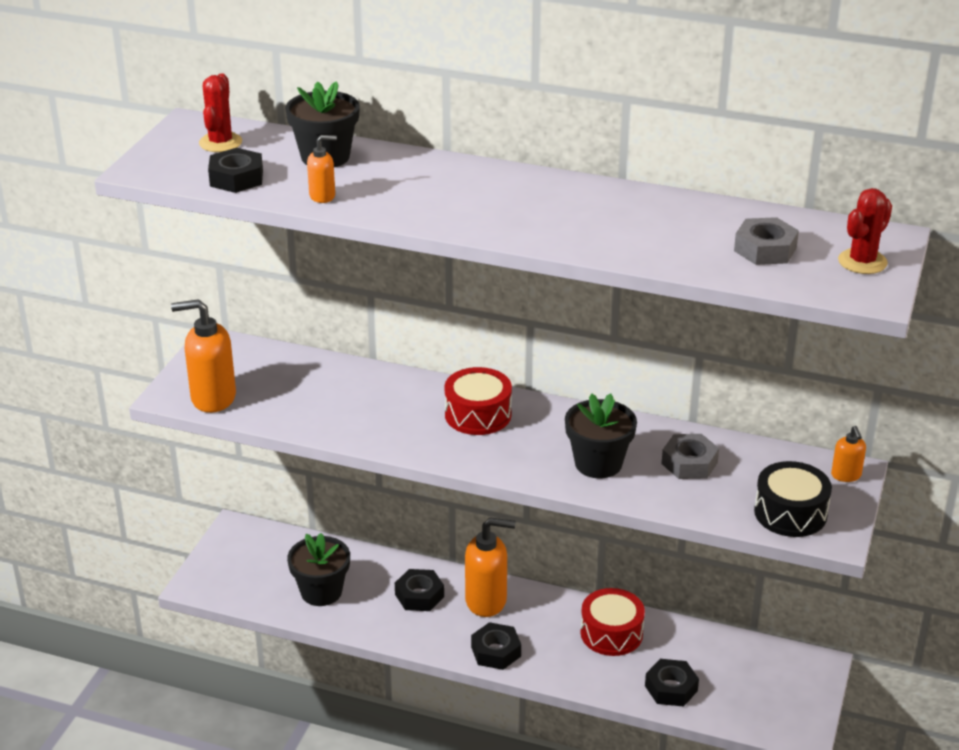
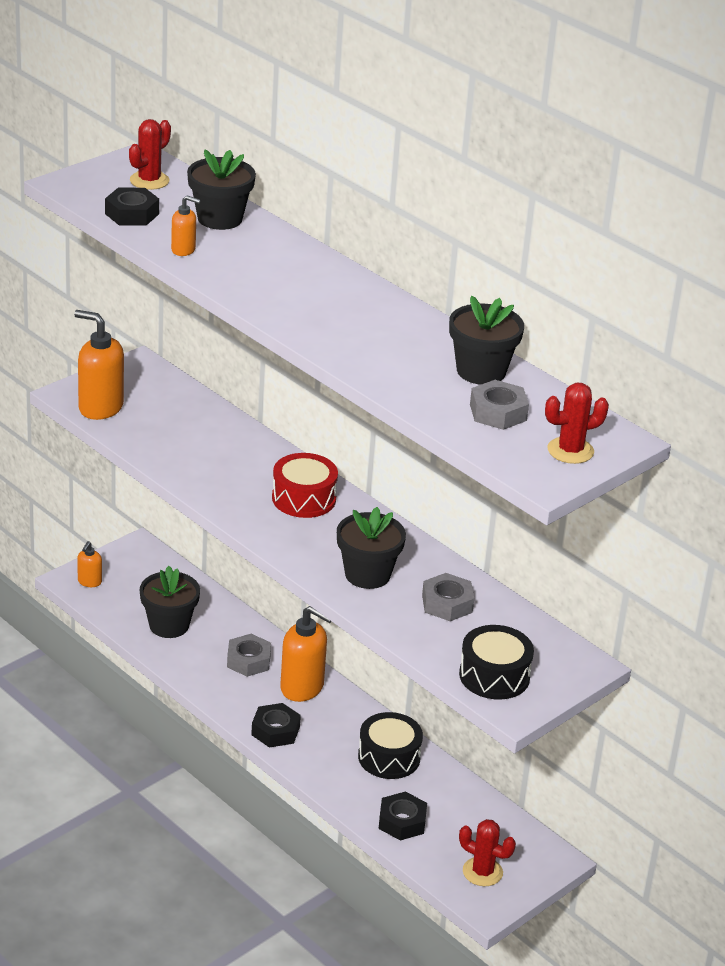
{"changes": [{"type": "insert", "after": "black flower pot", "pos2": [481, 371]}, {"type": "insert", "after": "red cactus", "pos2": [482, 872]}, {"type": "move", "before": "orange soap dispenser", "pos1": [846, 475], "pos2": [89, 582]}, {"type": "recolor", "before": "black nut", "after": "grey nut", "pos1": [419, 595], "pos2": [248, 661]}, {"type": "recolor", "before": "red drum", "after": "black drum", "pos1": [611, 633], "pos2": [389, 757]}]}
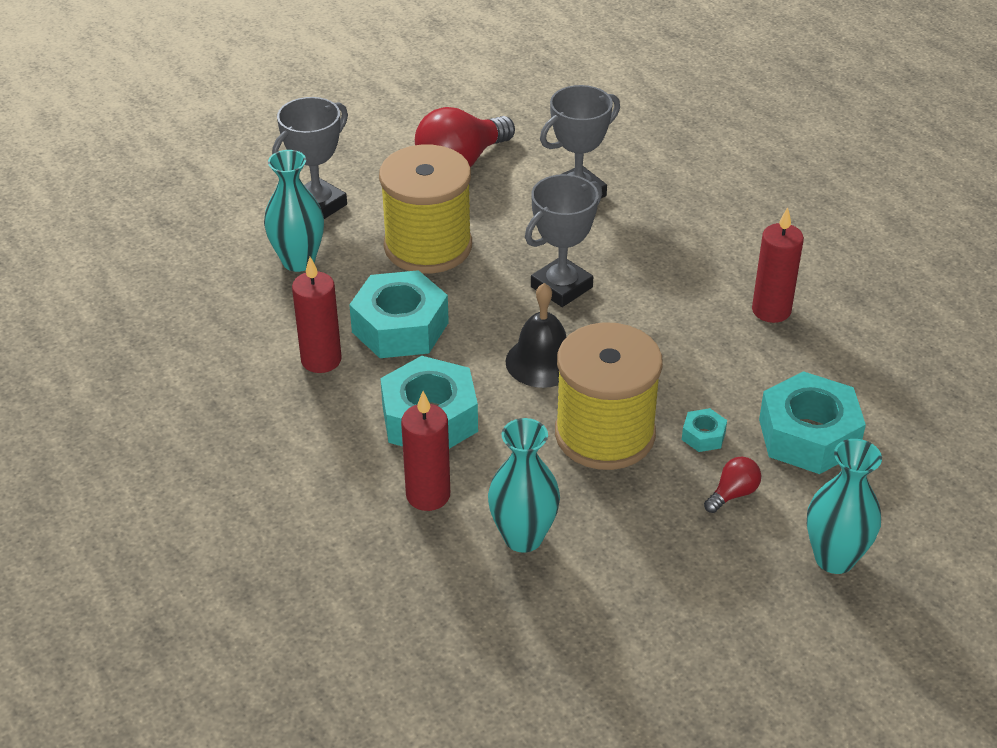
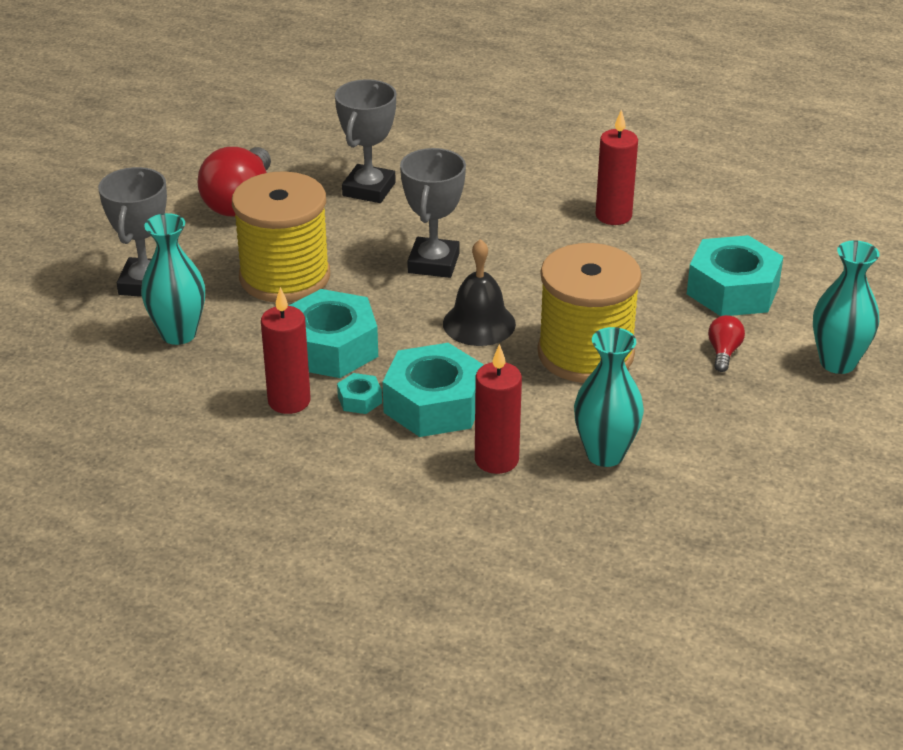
{"changes": [{"type": "move", "before": "turquoise nut", "pos1": [703, 436], "pos2": [359, 400]}]}
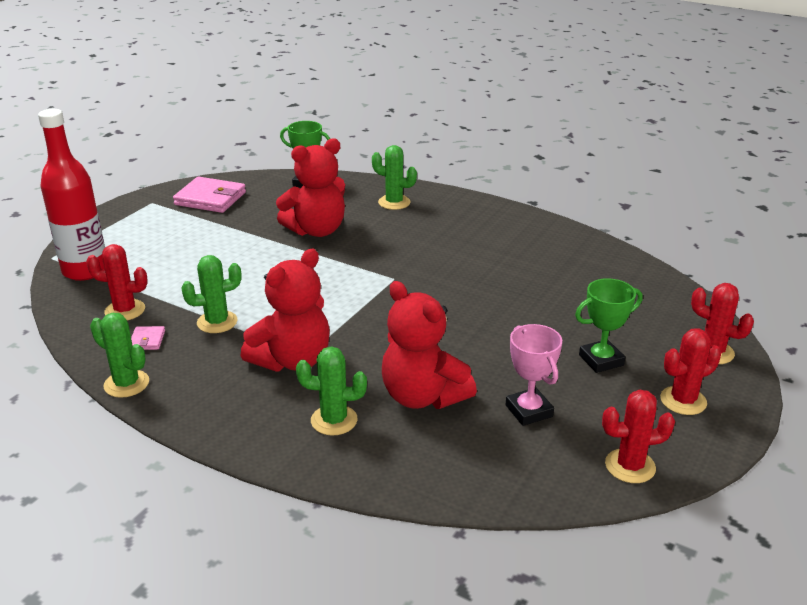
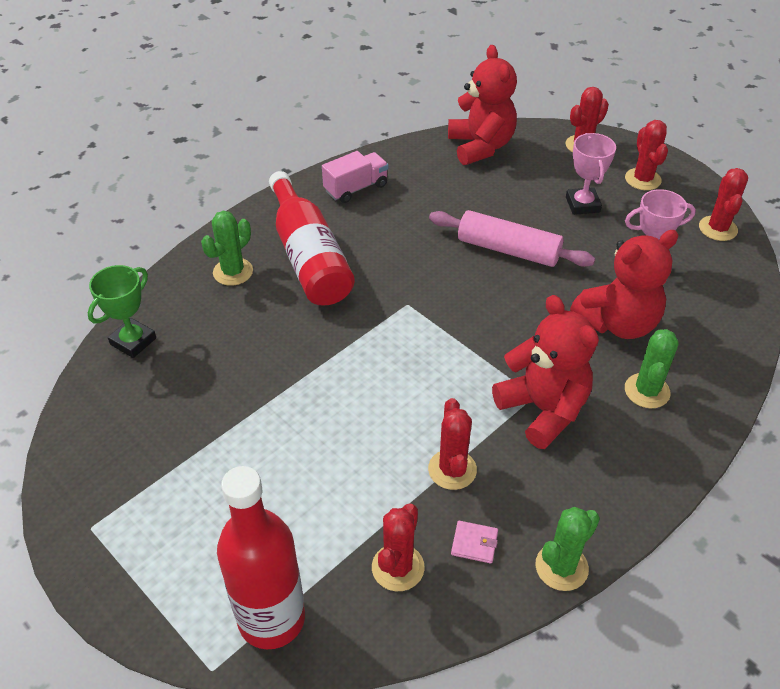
{"changes": [{"type": "delete", "before": "pink wallet", "pos1": [210, 199]}, {"type": "insert", "after": "red bottle", "pos2": [309, 257]}, {"type": "insert", "after": "pink truck", "pos2": [356, 188]}, {"type": "insert", "after": "pink rolling pin", "pos2": [508, 250]}, {"type": "move", "before": "red teddy bear", "pos1": [316, 230], "pos2": [480, 146]}, {"type": "recolor", "before": "green cactus", "after": "red cactus", "pos1": [217, 322], "pos2": [452, 469]}, {"type": "recolor", "before": "green trophy", "after": "pink trophy", "pos1": [601, 360], "pos2": [582, 204]}]}
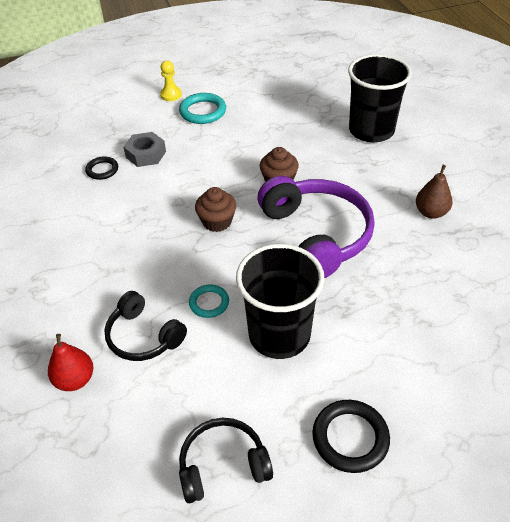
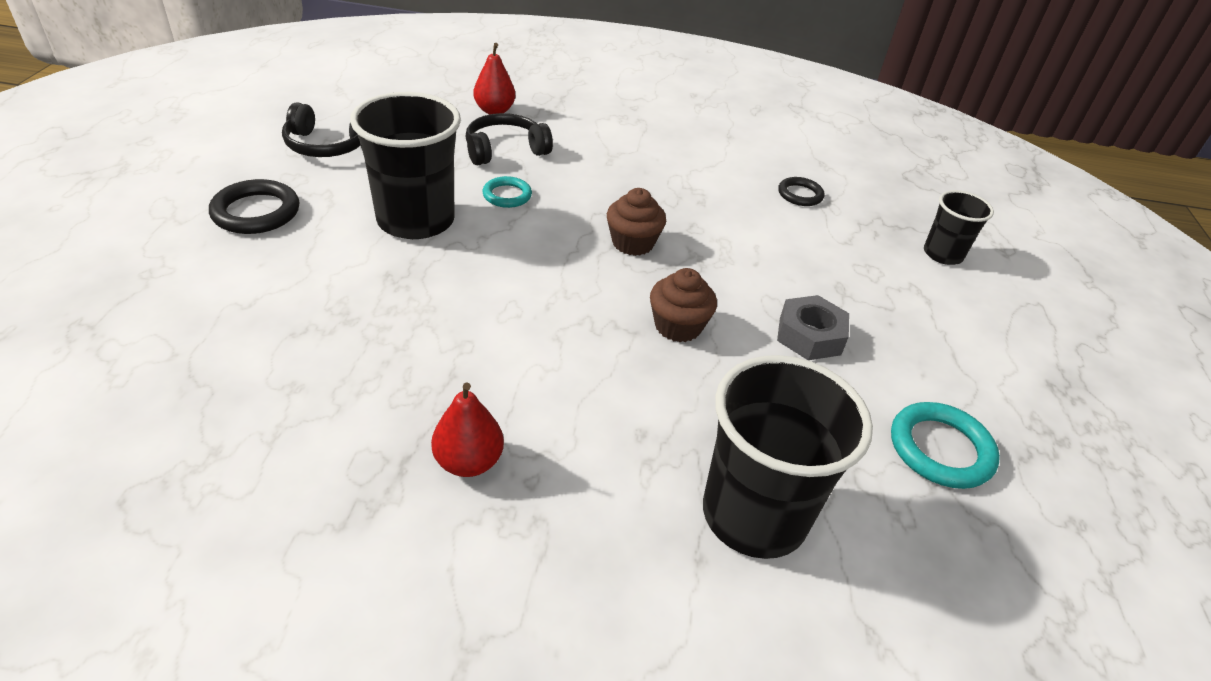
{"changes": [{"type": "delete", "before": "yellow pawn", "pos1": [171, 95]}, {"type": "delete", "before": "purple headphones", "pos1": [316, 235]}, {"type": "insert", "after": "black cup", "pos2": [942, 254]}, {"type": "move", "before": "grey nut", "pos1": [146, 154], "pos2": [810, 336]}, {"type": "move", "before": "turquoise ring", "pos1": [203, 111], "pos2": [940, 449]}, {"type": "recolor", "before": "brown pear", "after": "red pear", "pos1": [431, 212], "pos2": [468, 462]}, {"type": "rotate", "before": "black headphones", "pos1": [223, 465], "pos2": [327, 146], "turn": 90}]}
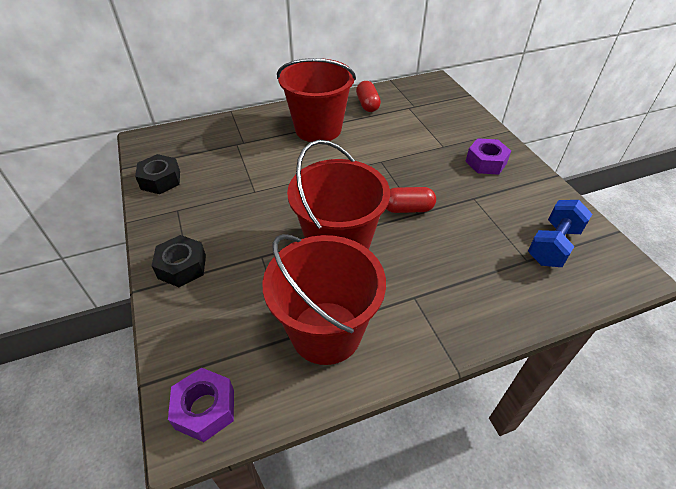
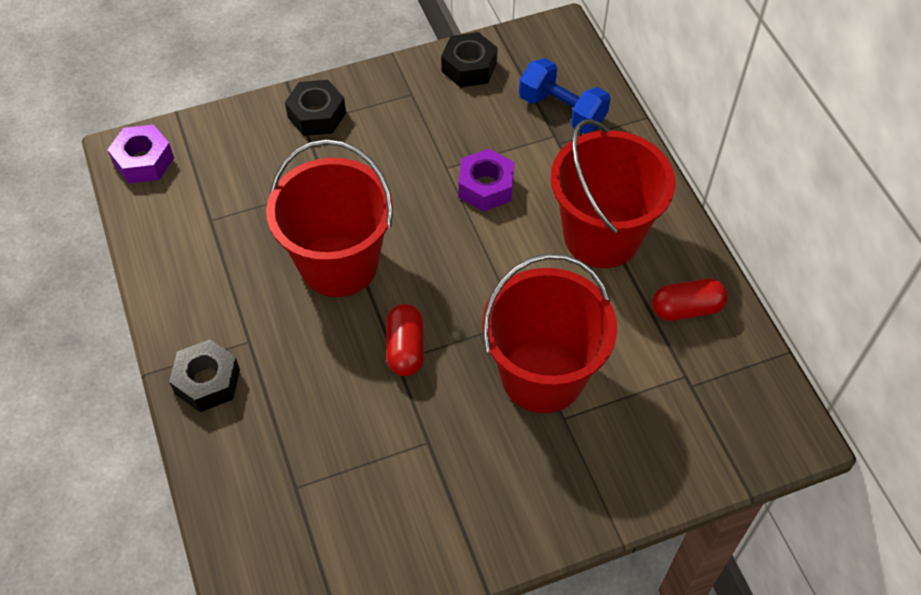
{"changes": [{"type": "insert", "after": "black nut", "pos2": [207, 381]}, {"type": "move", "before": "red bucket", "pos1": [326, 332], "pos2": [542, 375]}, {"type": "move", "before": "purple nut", "pos1": [486, 162], "pos2": [486, 187]}, {"type": "move", "before": "blue dumbbell", "pos1": [553, 245], "pos2": [562, 111]}]}
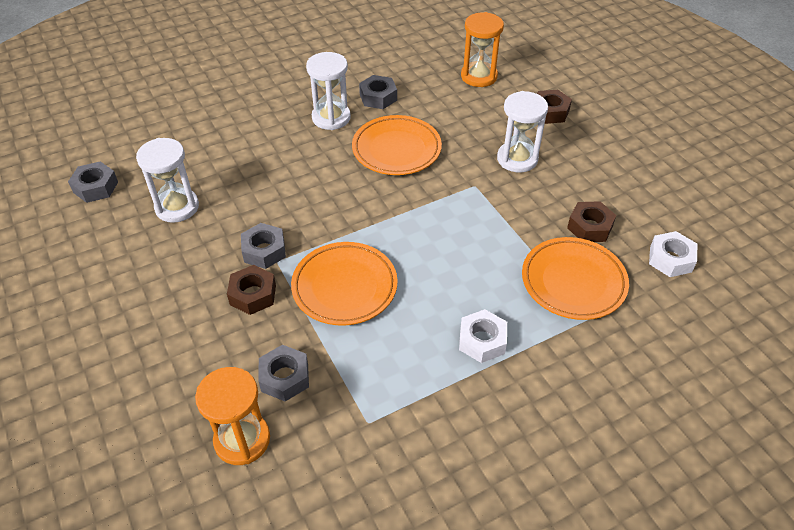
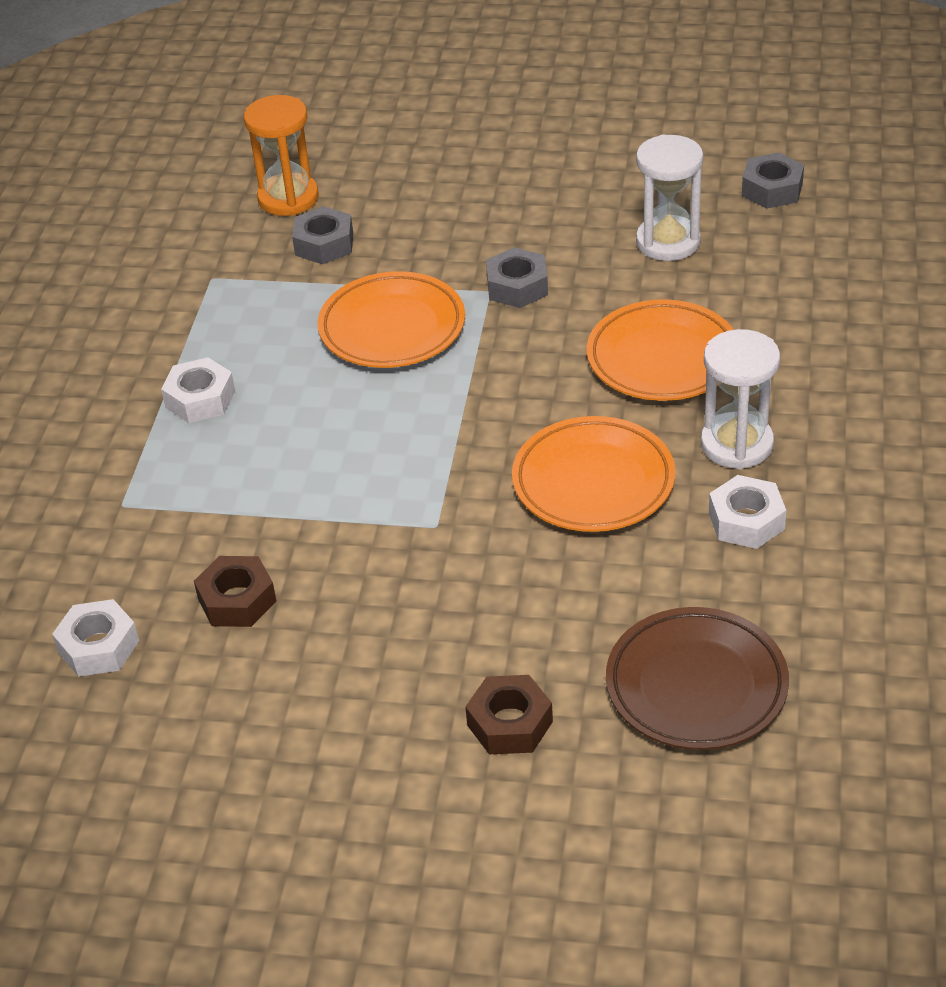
{"changes": [{"type": "delete", "before": "brown nut", "pos1": [253, 295]}, {"type": "delete", "before": "white hourglass", "pos1": [517, 159]}, {"type": "move", "before": "orange plate", "pos1": [573, 282], "pos2": [662, 358]}, {"type": "replace", "before": "orange hourglass", "after": "brown plate", "pos1": [479, 76], "pos2": [696, 685]}, {"type": "recolor", "before": "grey nut", "after": "white nut", "pos1": [378, 97], "pos2": [746, 521]}]}
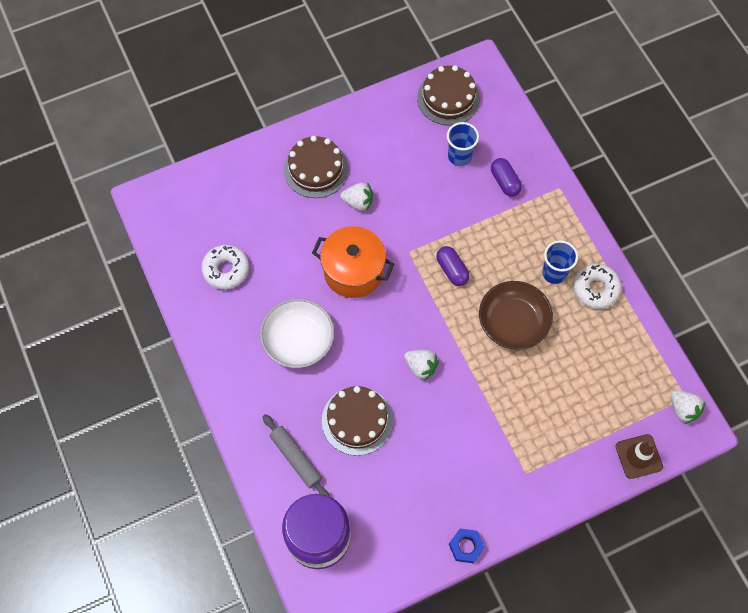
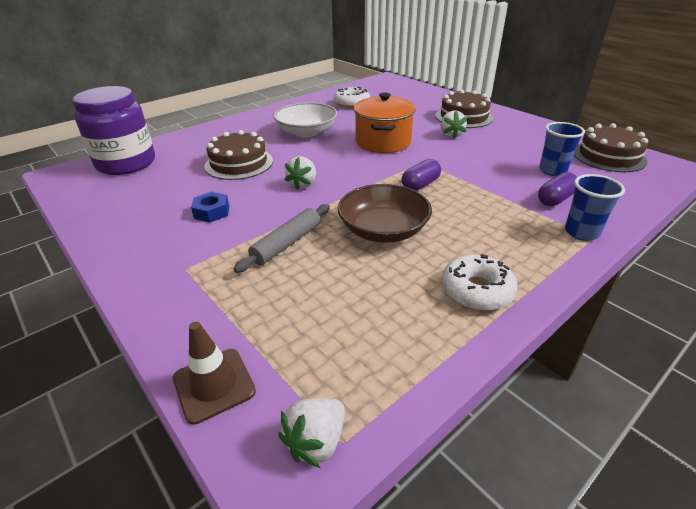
{"changes": [{"type": "move", "before": "grey rolling pin", "pos1": [296, 458], "pos2": [287, 243]}, {"type": "move", "before": "blue nut", "pos1": [466, 546], "pos2": [212, 212]}, {"type": "move", "before": "blue cup", "pos1": [554, 273], "pos2": [581, 232]}]}
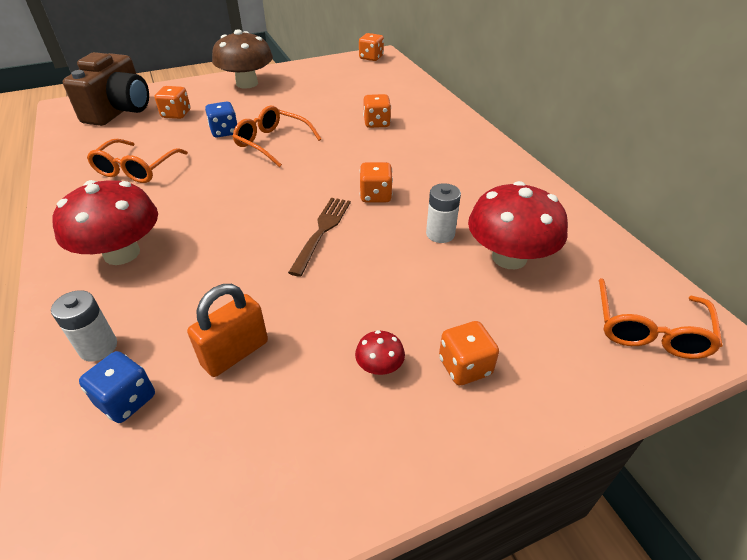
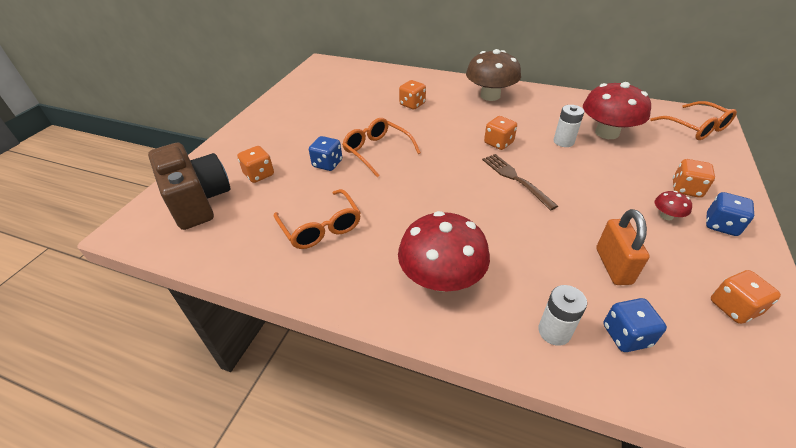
{"changes": [{"type": "insert", "after": "blue dice", "pos2": [721, 225]}, {"type": "move", "before": "brown mushroom", "pos1": [247, 83], "pos2": [490, 96]}, {"type": "move", "before": "orange dice", "pos1": [371, 58], "pos2": [733, 307]}, {"type": "rotate", "before": "orange glasses", "pos1": [272, 143], "pos2": [377, 151], "turn": 60}]}
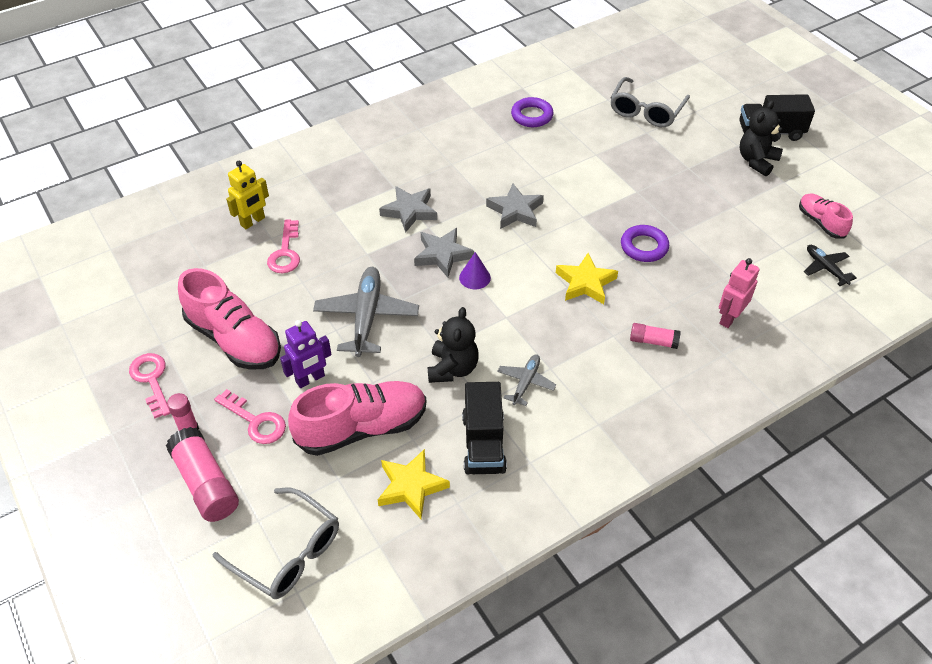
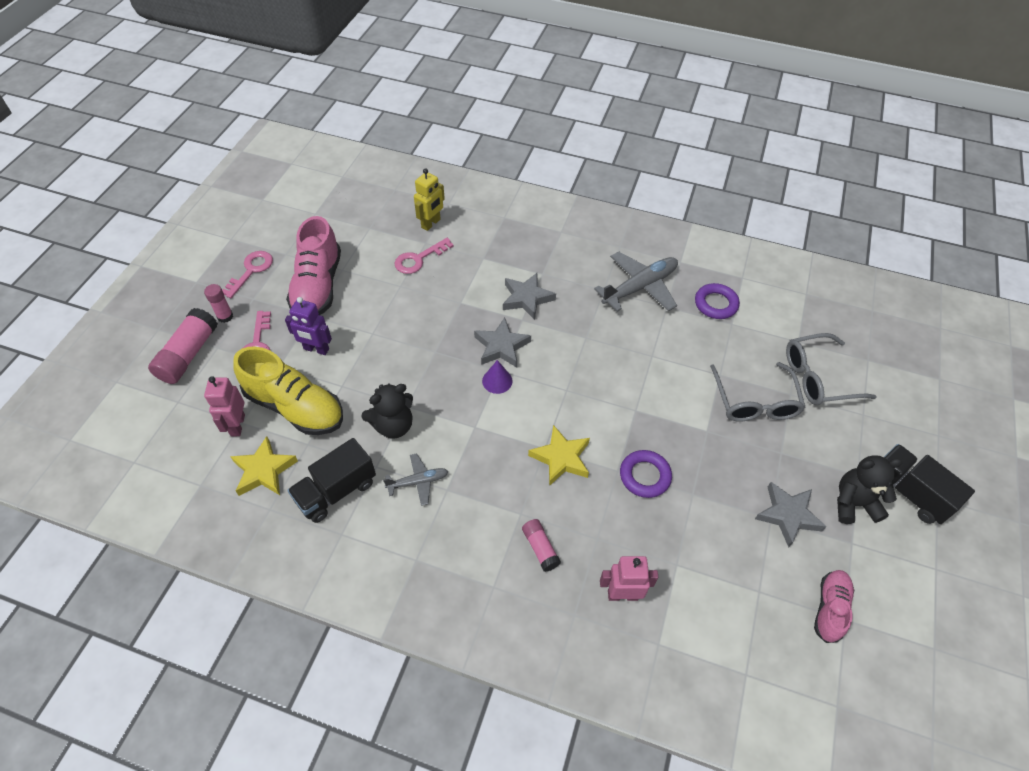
{"changes": [{"type": "delete", "before": "black plane", "pos1": [825, 268]}, {"type": "insert", "after": "pink robot", "pos2": [237, 425]}, {"type": "move", "before": "grey glasses", "pos1": [288, 553], "pos2": [755, 402]}, {"type": "move", "before": "grey plane", "pos1": [366, 317], "pos2": [639, 287]}, {"type": "move", "before": "grey star", "pos1": [515, 211], "pos2": [788, 515]}, {"type": "recolor", "before": "pink shoe", "after": "yellow shoe", "pos1": [362, 428], "pos2": [295, 407]}, {"type": "rotate", "before": "yellow robot", "pos1": [253, 222], "pos2": [431, 223], "turn": -60}]}
